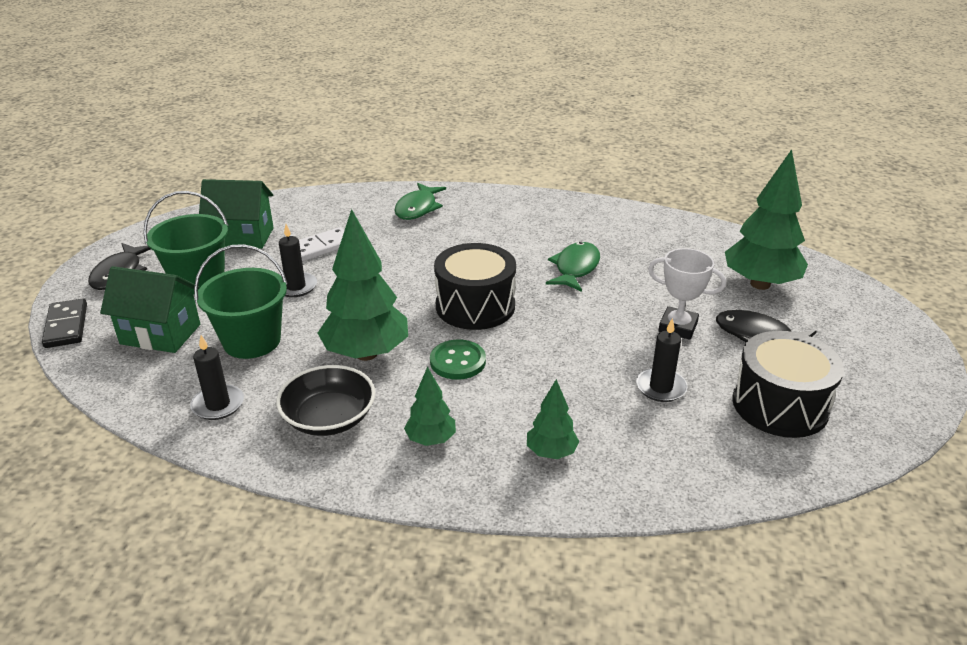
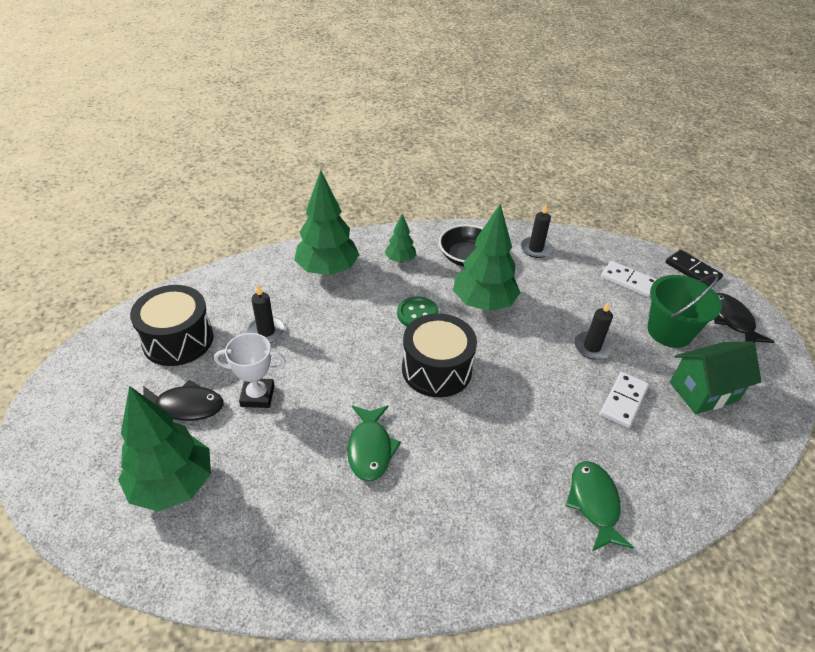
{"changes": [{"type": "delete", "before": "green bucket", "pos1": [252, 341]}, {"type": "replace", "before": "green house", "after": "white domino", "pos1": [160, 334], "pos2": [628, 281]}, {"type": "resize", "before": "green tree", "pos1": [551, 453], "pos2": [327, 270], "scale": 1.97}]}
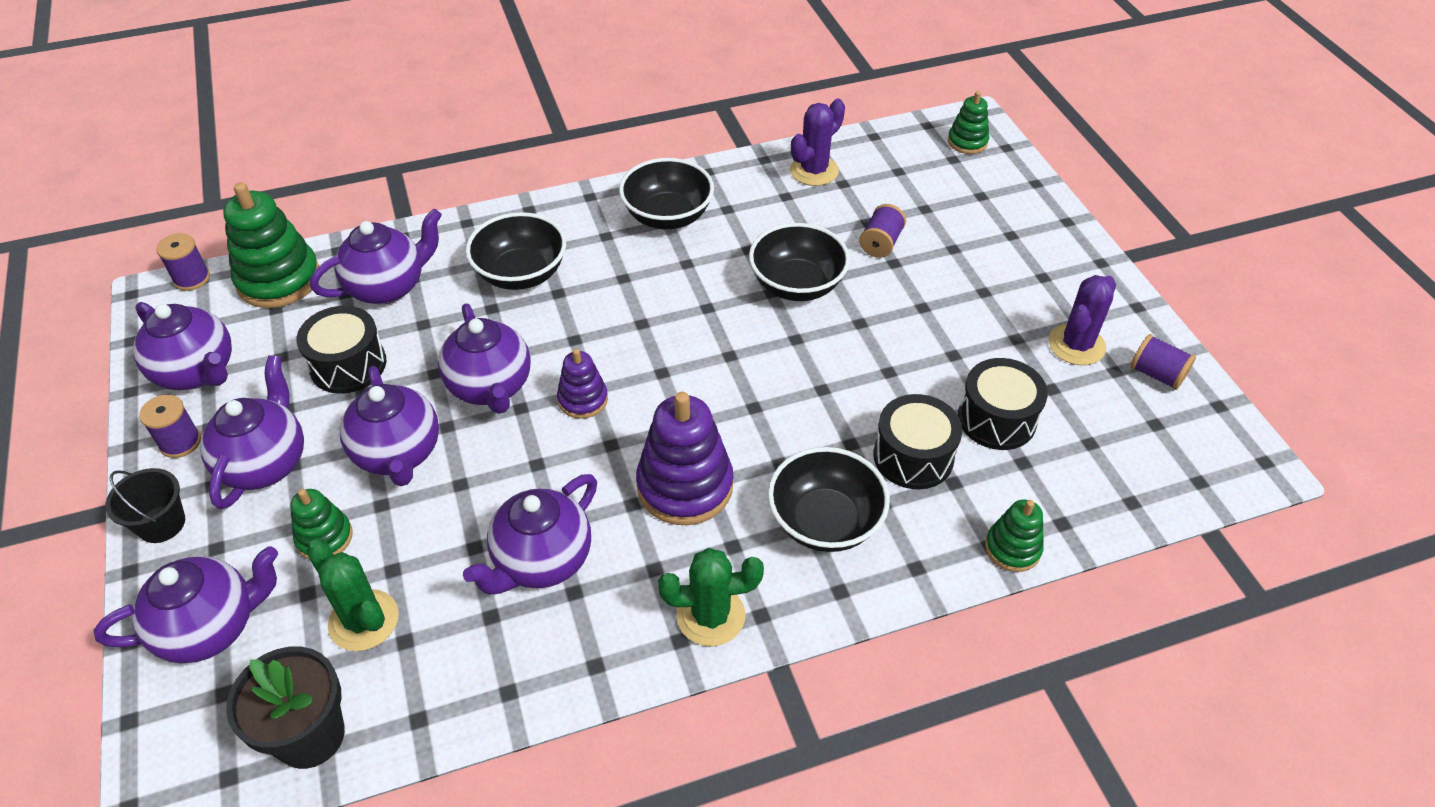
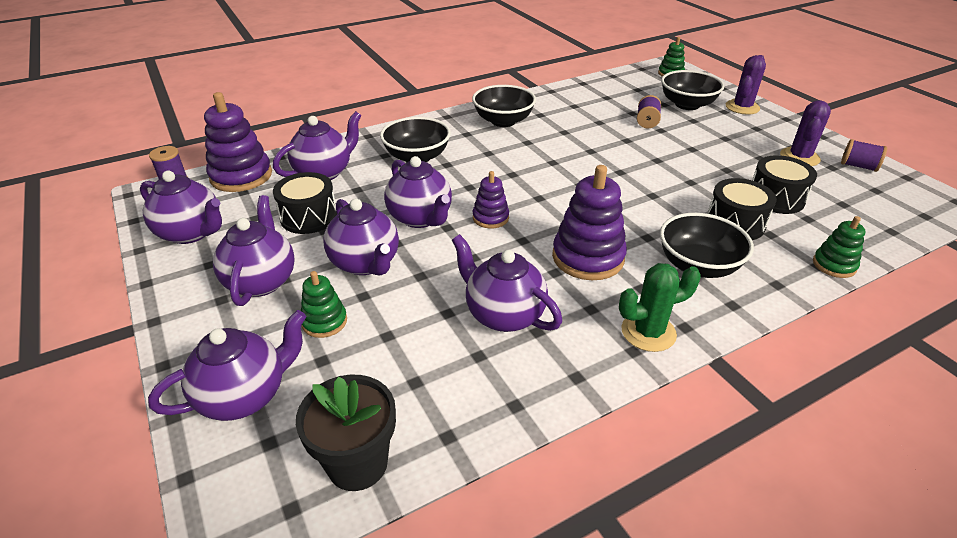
{"changes": [{"type": "delete", "before": "black bucket", "pos1": [161, 524]}, {"type": "delete", "before": "purple spool", "pos1": [180, 442]}, {"type": "delete", "before": "green cactus", "pos1": [364, 620]}, {"type": "move", "before": "black bowl", "pos1": [797, 285], "pos2": [687, 105]}, {"type": "move", "before": "purple cactus", "pos1": [814, 171], "pos2": [742, 107]}, {"type": "recolor", "before": "green stacking toy", "after": "purple stacking toy", "pos1": [279, 279], "pos2": [241, 176]}, {"type": "rotate", "before": "purple teapot", "pos1": [542, 561], "pos2": [503, 315], "turn": 105}]}
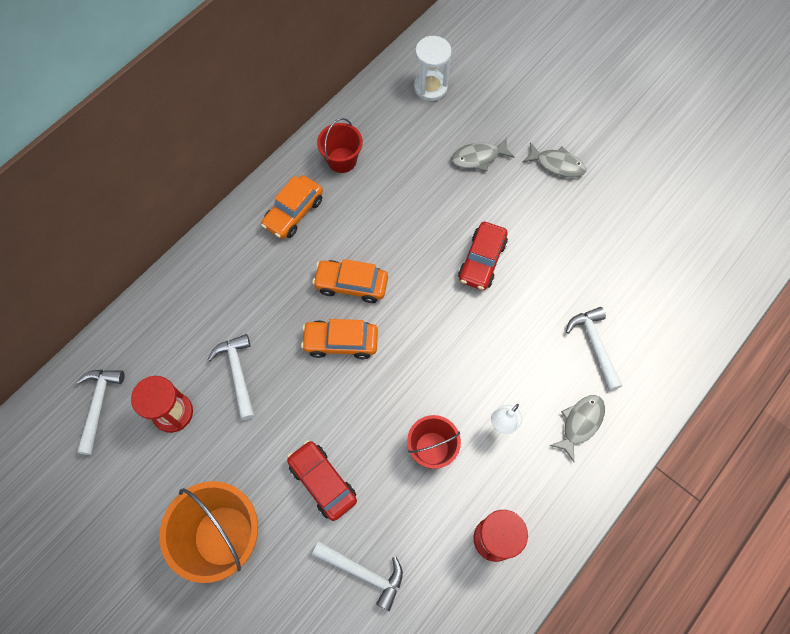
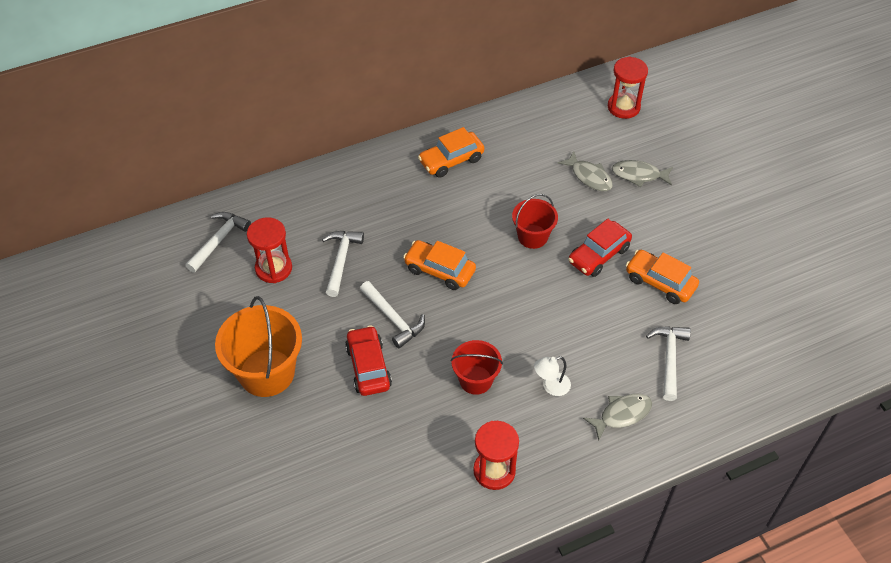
{"changes": [{"type": "move", "before": "orange car", "pos1": [351, 284], "pos2": [660, 282]}, {"type": "move", "before": "white hammer", "pos1": [363, 572], "pos2": [393, 318]}, {"type": "move", "before": "red bucket", "pos1": [342, 160], "pos2": [532, 236]}, {"type": "move", "before": "grey fish", "pos1": [557, 164], "pos2": [589, 177]}, {"type": "recolor", "before": "white hourglass", "after": "red hourglass", "pos1": [430, 87], "pos2": [623, 107]}]}
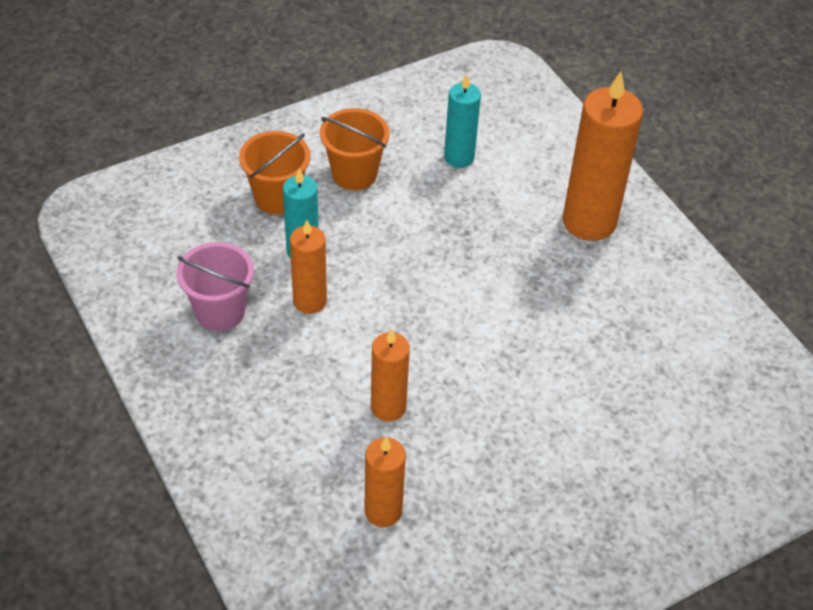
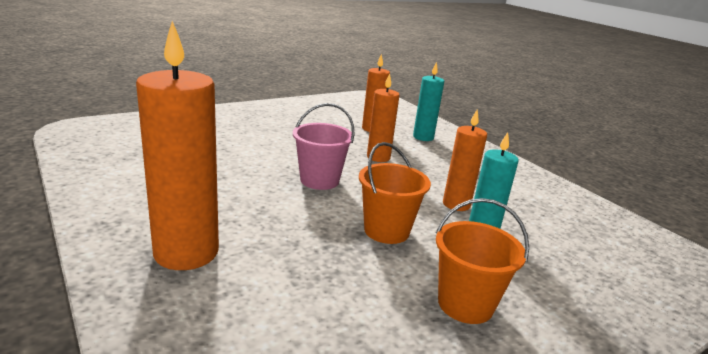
{"changes": [{"type": "move", "before": "pink bucket", "pos1": [220, 311], "pos2": [319, 180]}, {"type": "move", "before": "orange bucket", "pos1": [277, 197], "pos2": [386, 231]}, {"type": "move", "before": "turquoise candle", "pos1": [459, 157], "pos2": [423, 137]}]}
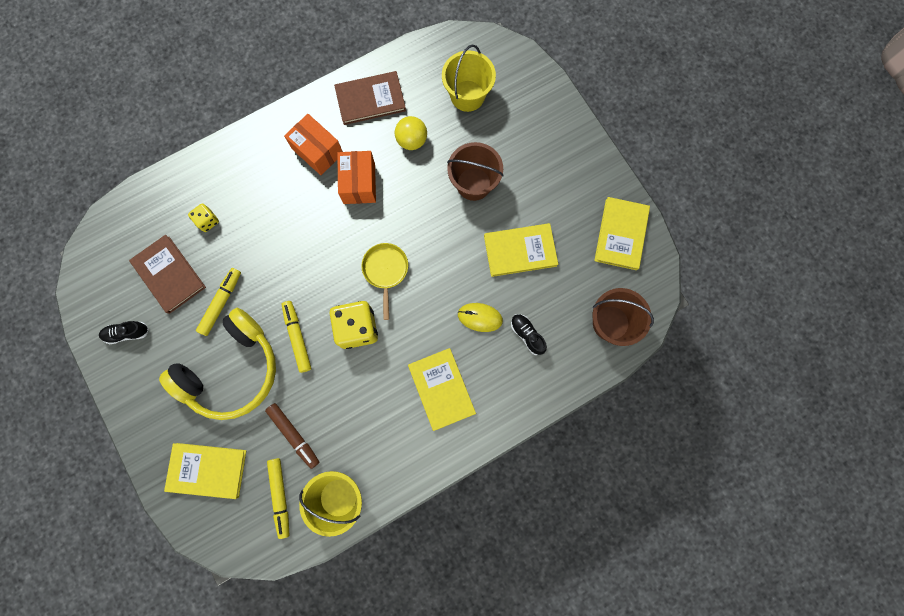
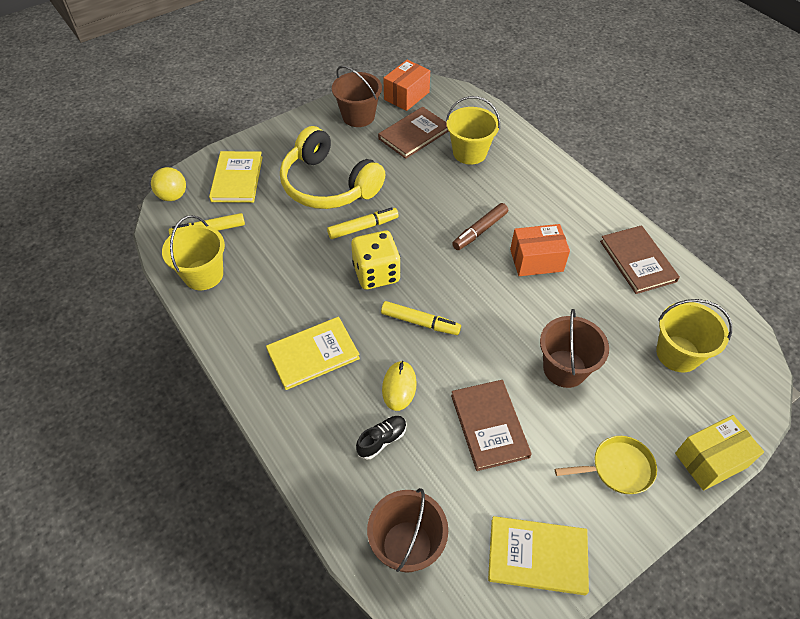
{"changes": [{"type": "insert", "after": "yellow box", "pos2": [710, 460]}, {"type": "move", "before": "yellow marker", "pos1": [221, 303], "pos2": [420, 322]}, {"type": "move", "before": "brown marker", "pos1": [294, 435], "pos2": [480, 231]}, {"type": "move", "before": "orange box", "pos1": [317, 151], "pos2": [406, 96]}, {"type": "move", "before": "yellow pan", "pos1": [385, 271], "pos2": [618, 468]}, {"type": "move", "before": "yellow ball", "pos1": [412, 141], "pos2": [173, 196]}, {"type": "replace", "before": "black shoe", "after": "brown bucket", "pos1": [127, 333], "pos2": [358, 116]}, {"type": "replace", "before": "yellow dice", "after": "yellow bucket", "pos1": [207, 221], "pos2": [469, 152]}, {"type": "recolor", "before": "yellow book", "after": "brown book", "pos1": [520, 251], "pos2": [489, 425]}]}
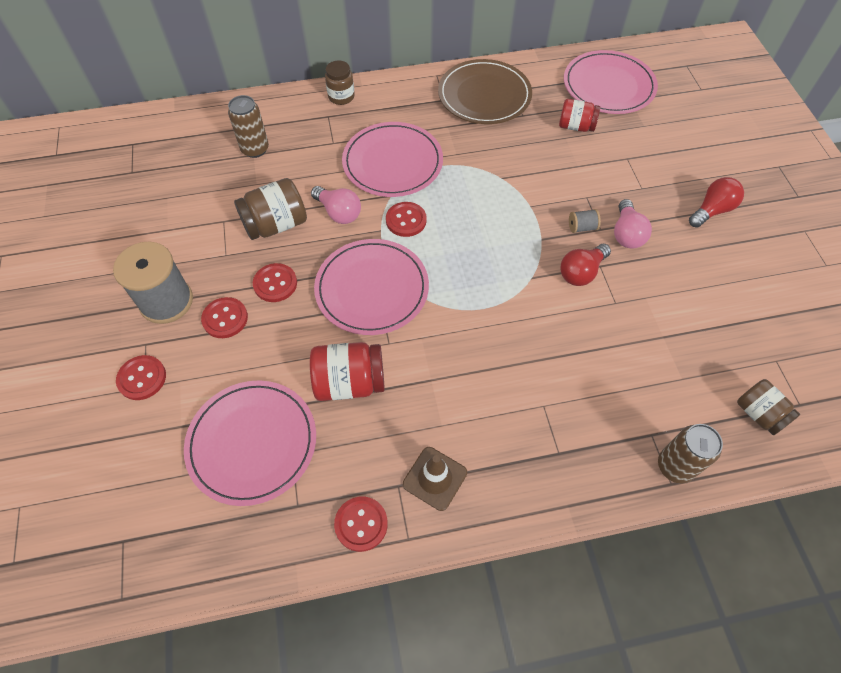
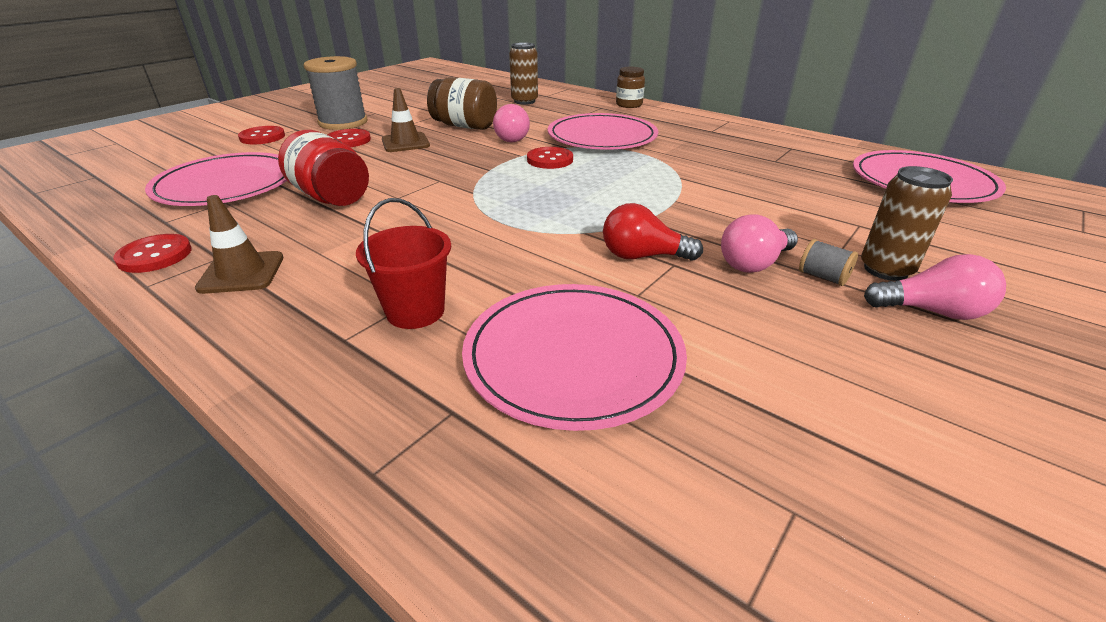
{"changes": [{"type": "delete", "before": "brown plate", "pos1": [484, 95]}, {"type": "delete", "before": "red jar", "pos1": [576, 126]}, {"type": "delete", "before": "brown jar", "pos1": [759, 413]}, {"type": "insert", "after": "red bucket", "pos2": [415, 311]}, {"type": "move", "before": "pink plate", "pos1": [372, 289], "pos2": [573, 356]}, {"type": "move", "before": "grey spool", "pos1": [582, 227], "pos2": [822, 277]}, {"type": "move", "before": "brown can", "pos1": [675, 466], "pos2": [885, 270]}, {"type": "replace", "before": "red button", "after": "brown traffic cone", "pos1": [275, 284], "pos2": [405, 143]}, {"type": "recolor", "before": "red light bulb", "after": "pink light bulb", "pos1": [712, 210], "pos2": [931, 311]}]}
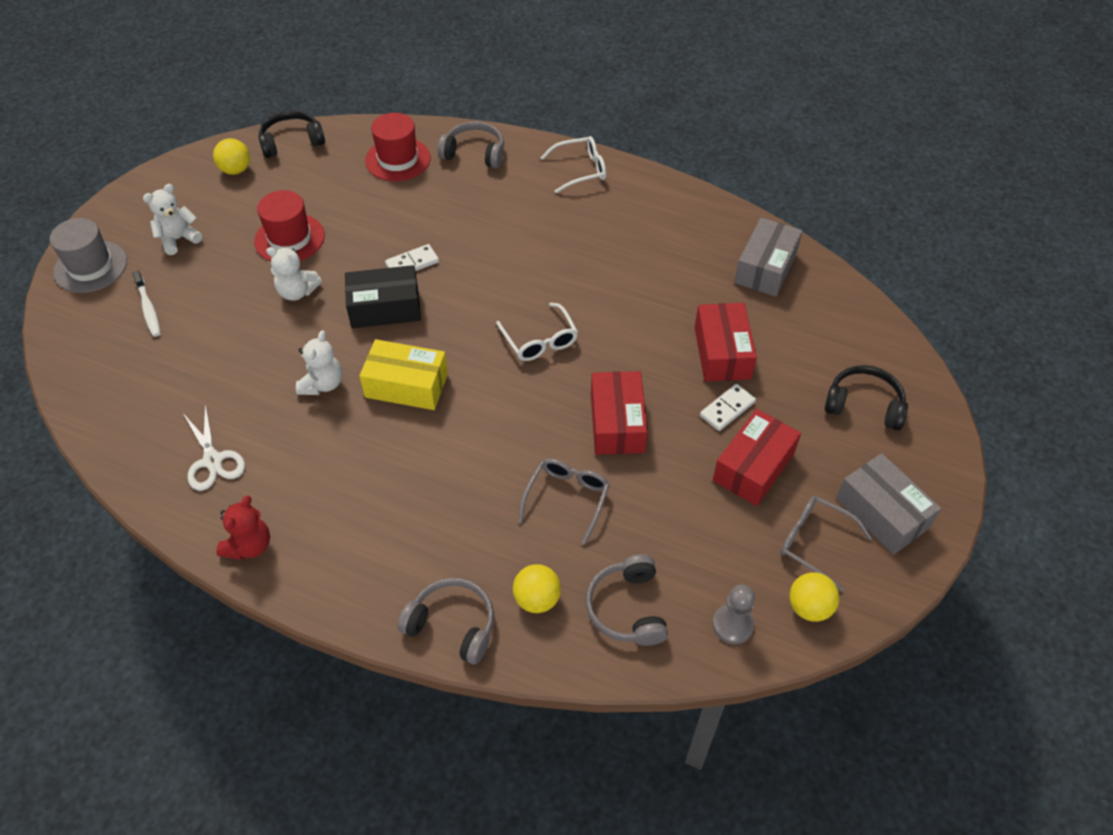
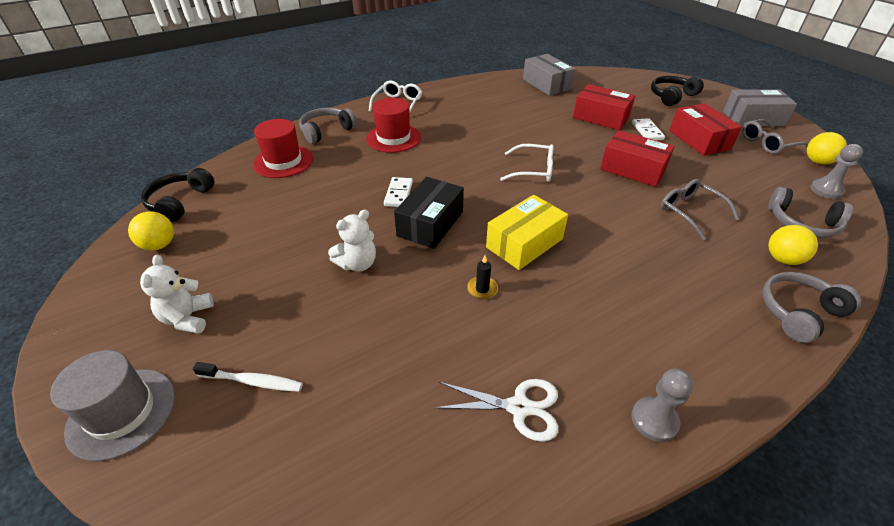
{"changes": [{"type": "move", "before": "red hat", "pos1": [289, 238], "pos2": [393, 138]}, {"type": "replace", "before": "red teddy bear", "after": "grey pawn", "pos1": [249, 546], "pos2": [654, 420]}, {"type": "replace", "before": "white teddy bear", "after": "black candle", "pos1": [322, 384], "pos2": [482, 289]}]}
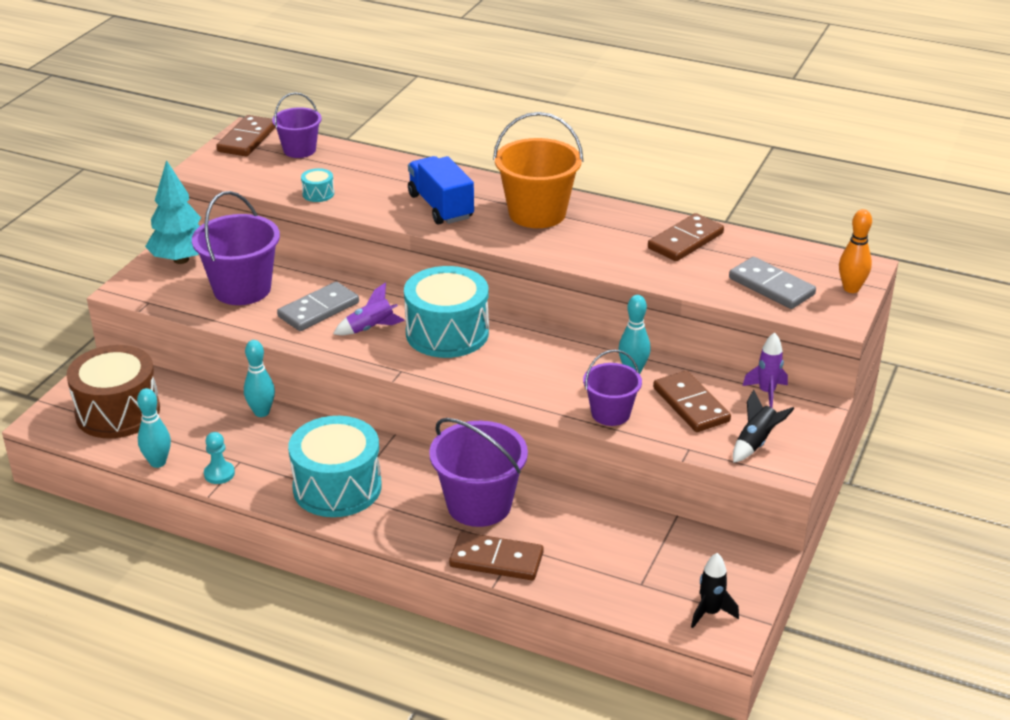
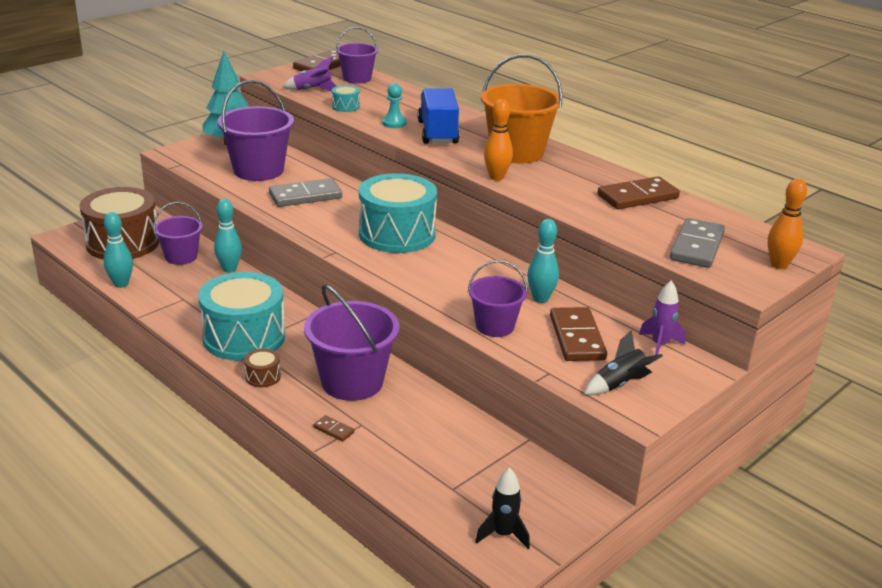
{"changes": [{"type": "insert", "after": "purple bucket", "pos2": [181, 257]}, {"type": "insert", "after": "brown drum", "pos2": [263, 377]}, {"type": "insert", "after": "orange bowling pin", "pos2": [496, 177]}, {"type": "move", "before": "turquoise pawn", "pos1": [219, 474], "pos2": [394, 123]}, {"type": "move", "before": "purple rocket", "pos1": [371, 328], "pos2": [313, 90]}, {"type": "rotate", "before": "grey domino", "pos1": [771, 286], "pos2": [696, 246], "turn": 45}, {"type": "resize", "before": "brown domino", "pos1": [496, 560], "pos2": [333, 430], "scale": 0.45}]}
